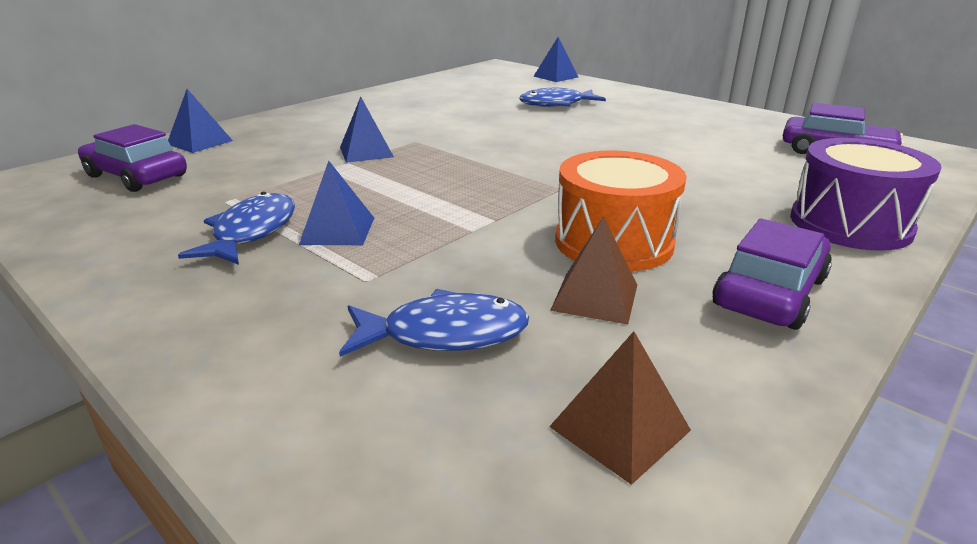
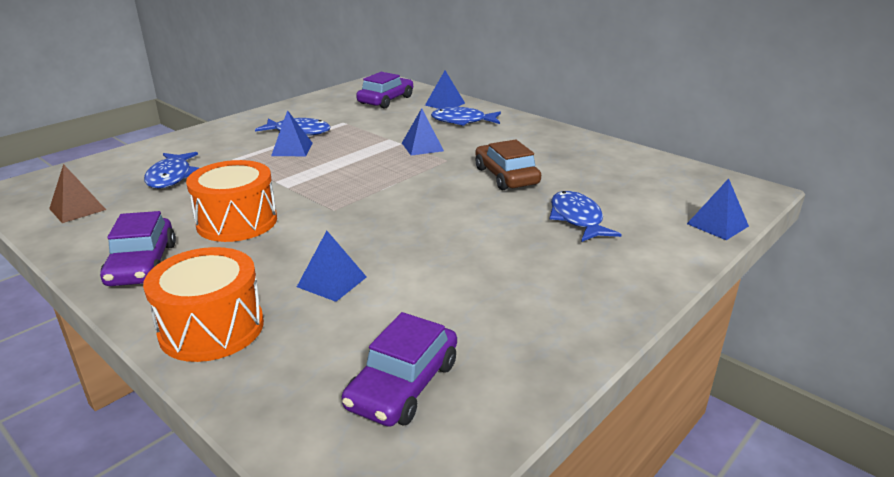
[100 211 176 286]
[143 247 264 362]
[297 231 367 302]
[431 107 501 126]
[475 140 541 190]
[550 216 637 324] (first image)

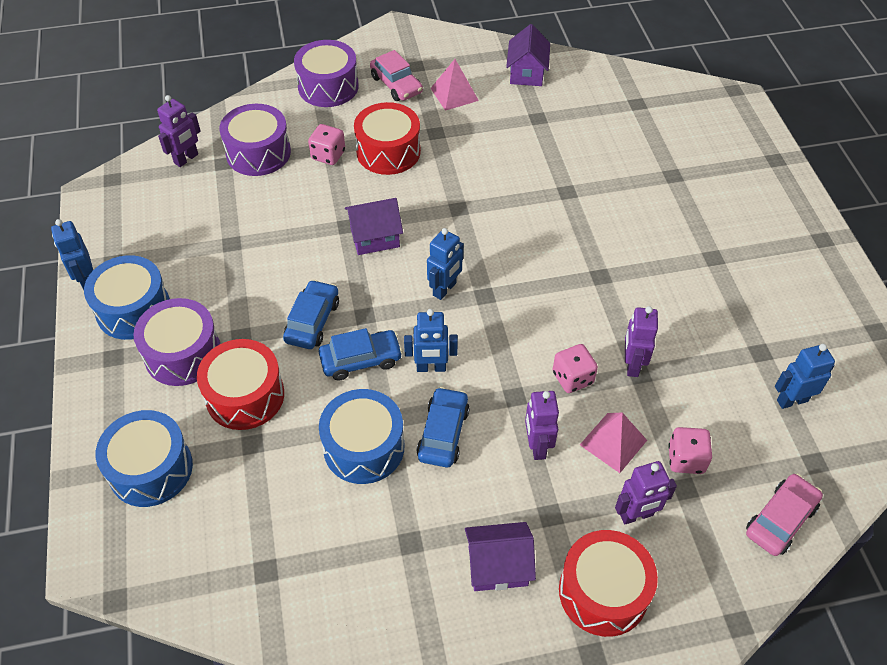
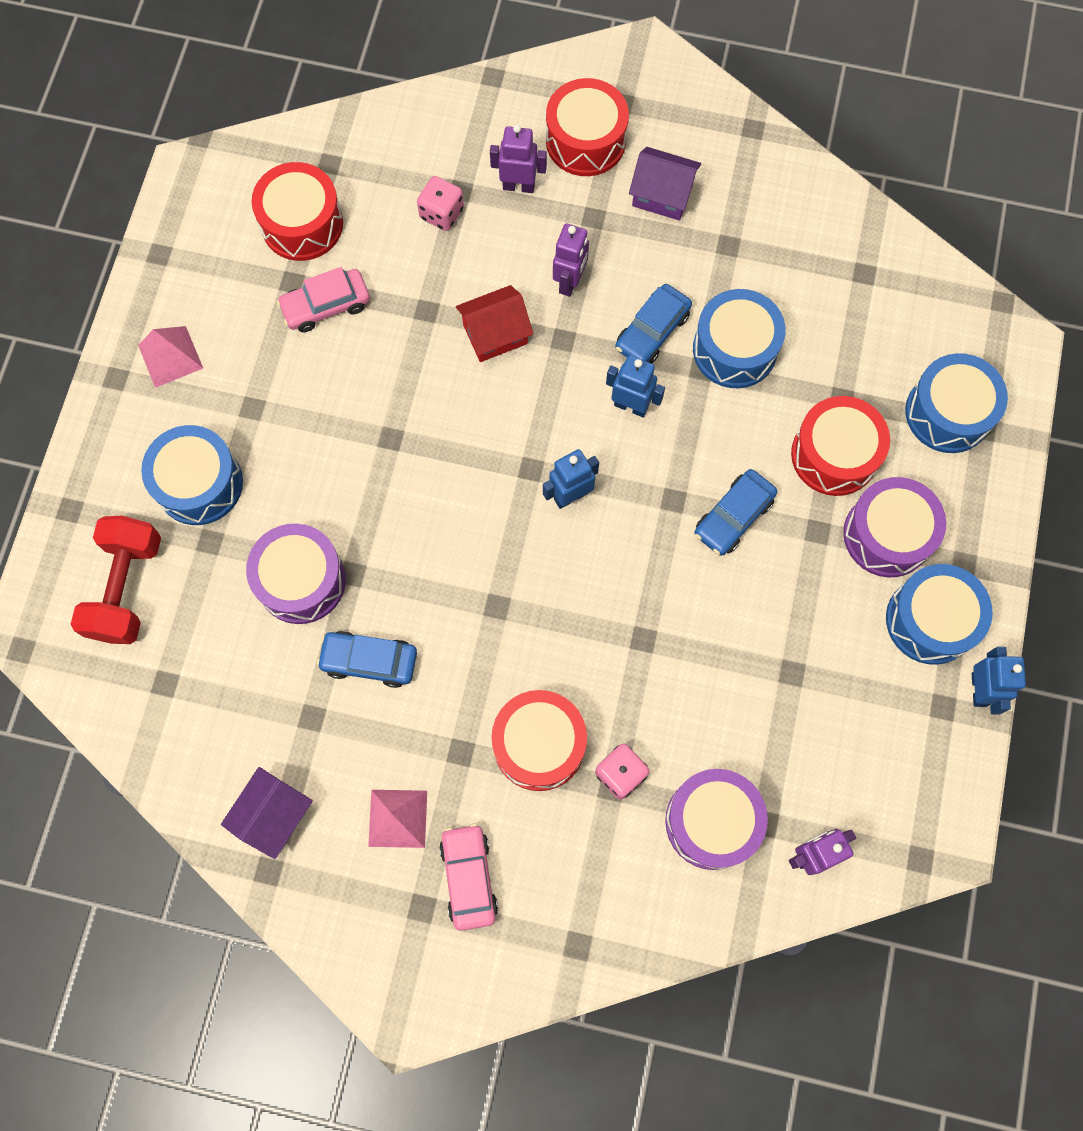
[70 516 161 644]
[138 326 203 388]
[141 425 243 525]
[246 524 346 624]
[252 162 343 261]
[277 267 370 332]
[317 631 417 688]
[456 285 533 362]
[345 198 403 255] (first image)
[625 306 658 377] (first image)

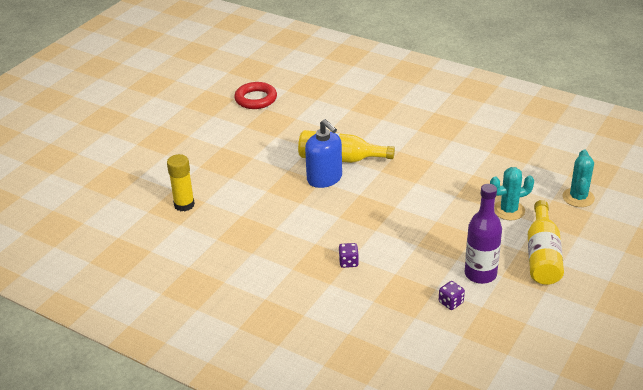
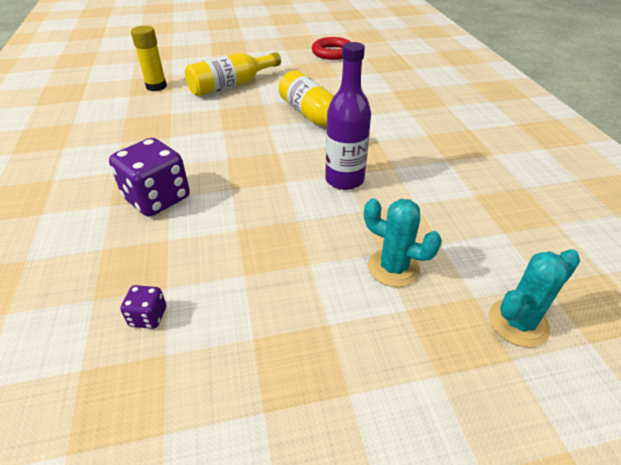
[109 138 190 217]
[185 52 281 96]
[325 42 371 190]
[305 119 342 188] (first image)

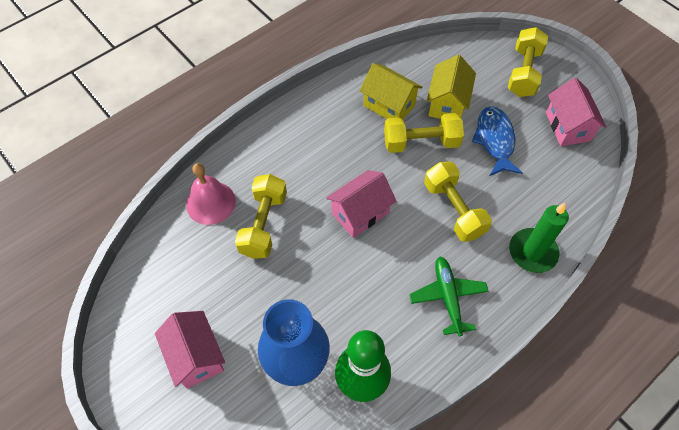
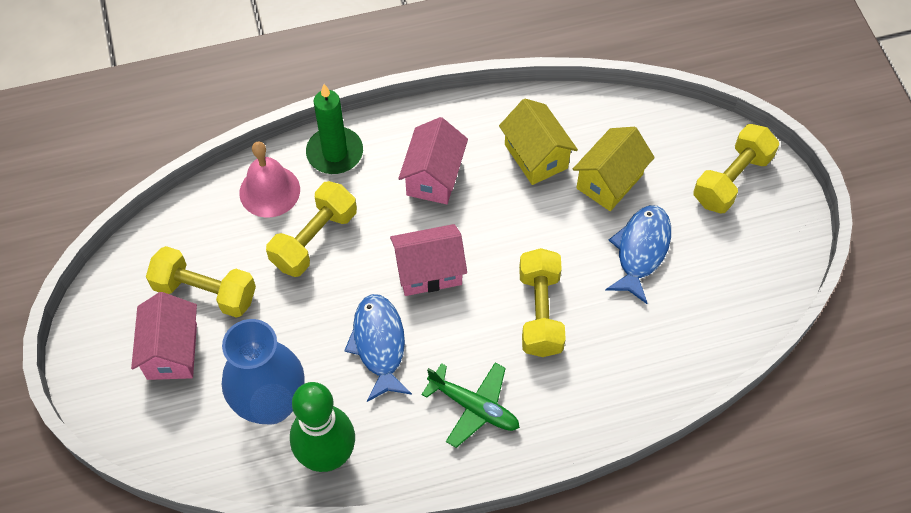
[146 246 256 318]
[306 84 363 174]
[344 294 412 402]
[398 117 468 204]
[421 362 520 448]

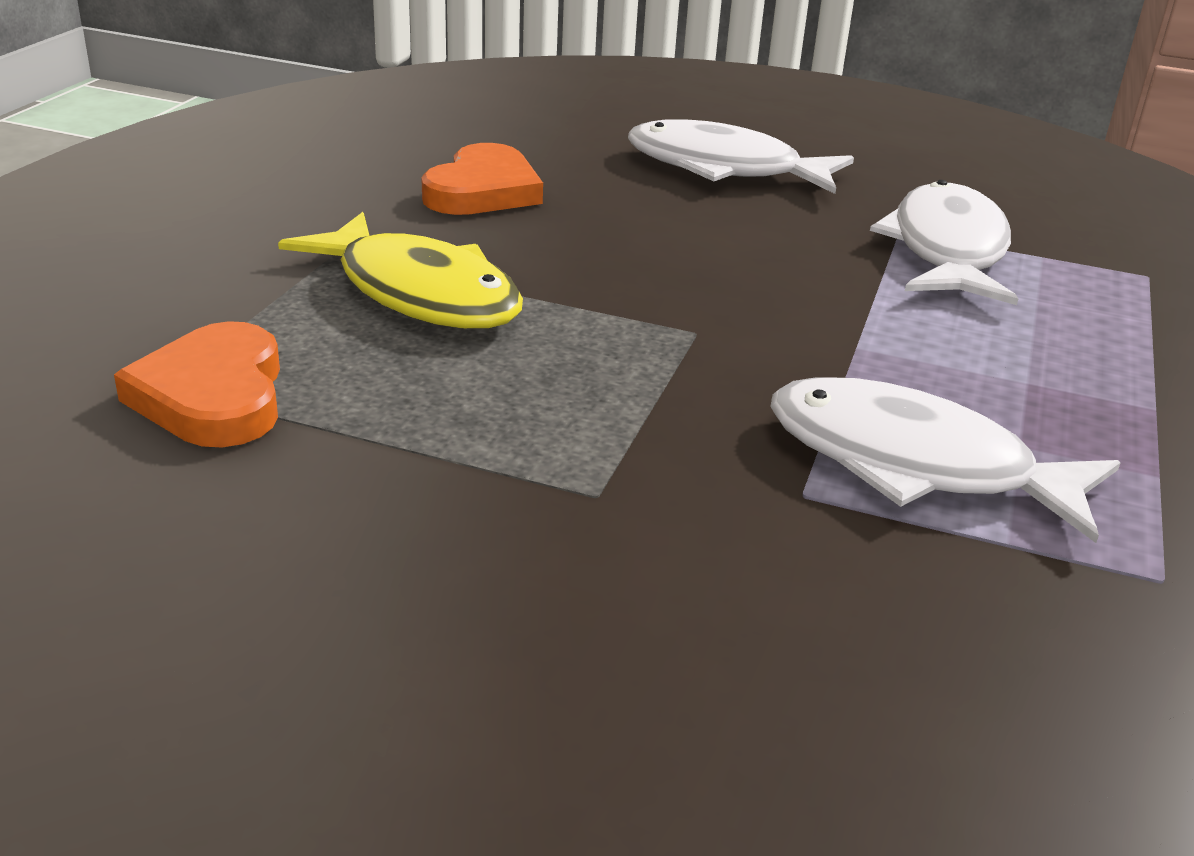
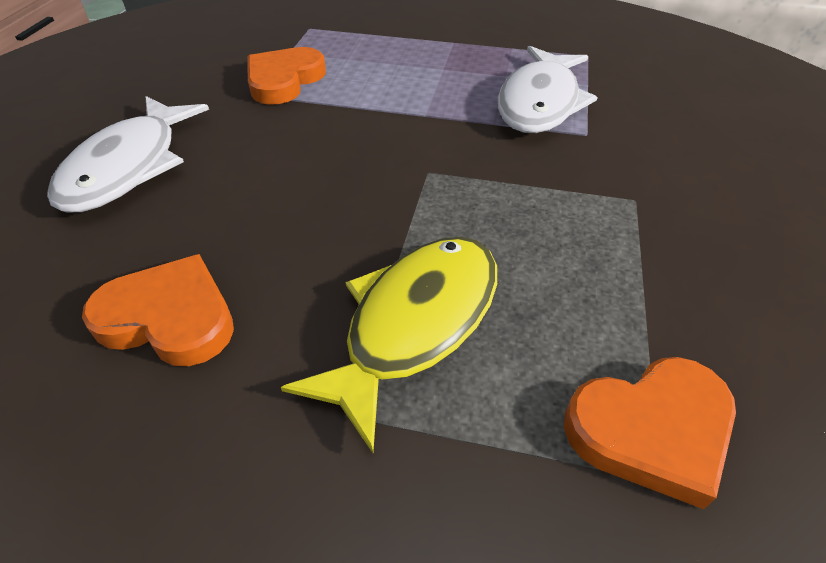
[247 47 326 105]

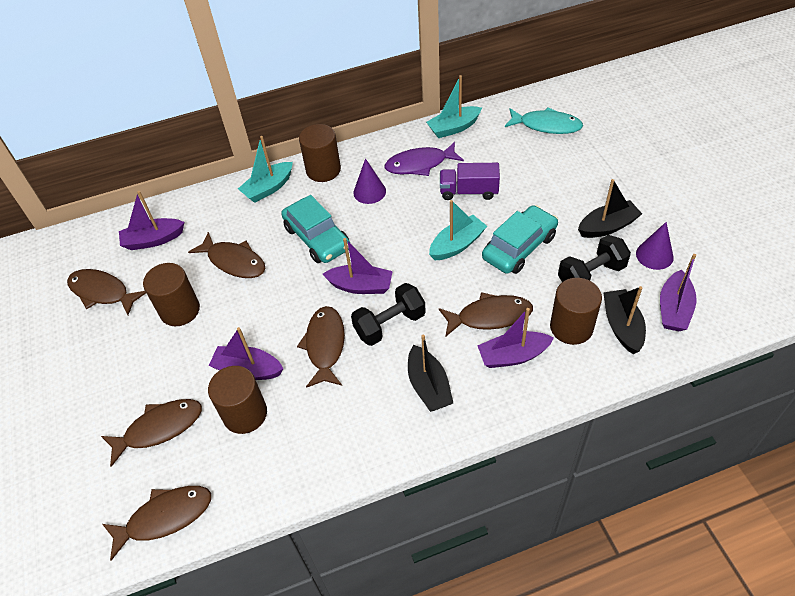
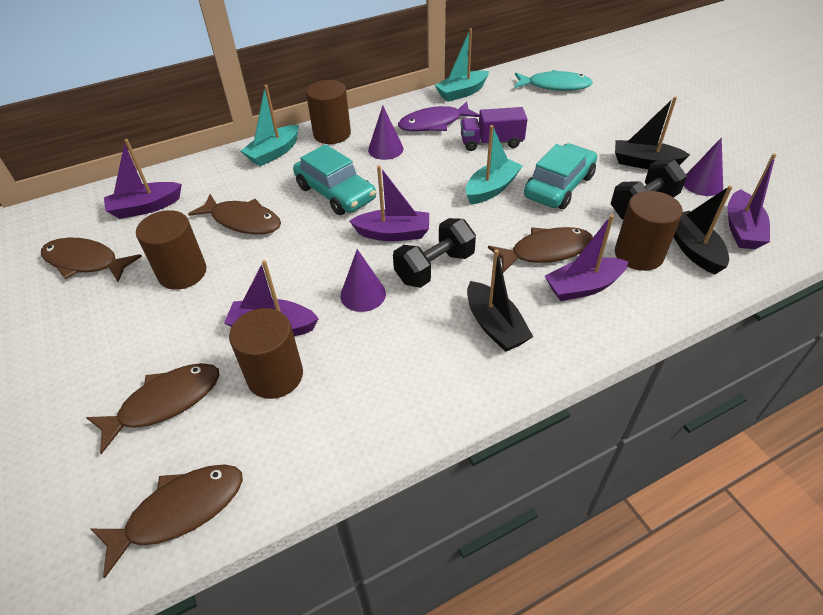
[340 249 386 312]
[615 96 690 169]

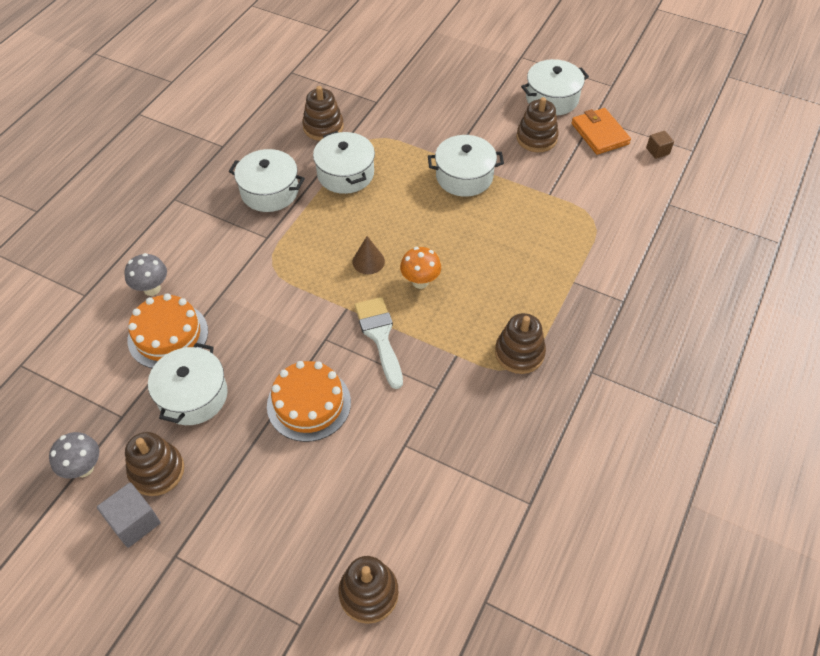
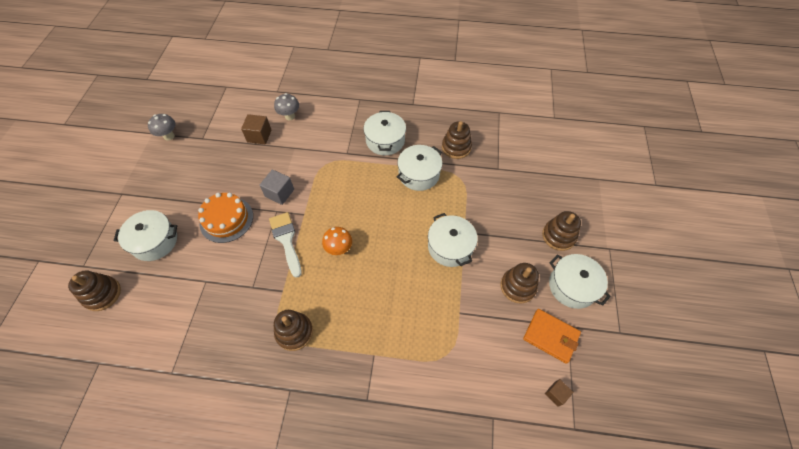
[114 210 177 261]
[241 114 271 144]
[260 170 294 205]
[269 212 302 278]
[523 309 581 364]
[542 211 581 251]
[353 236 385 274] (first image)

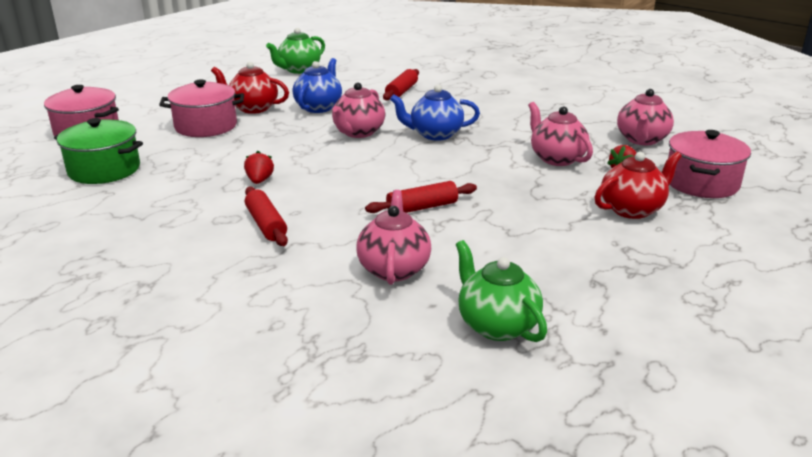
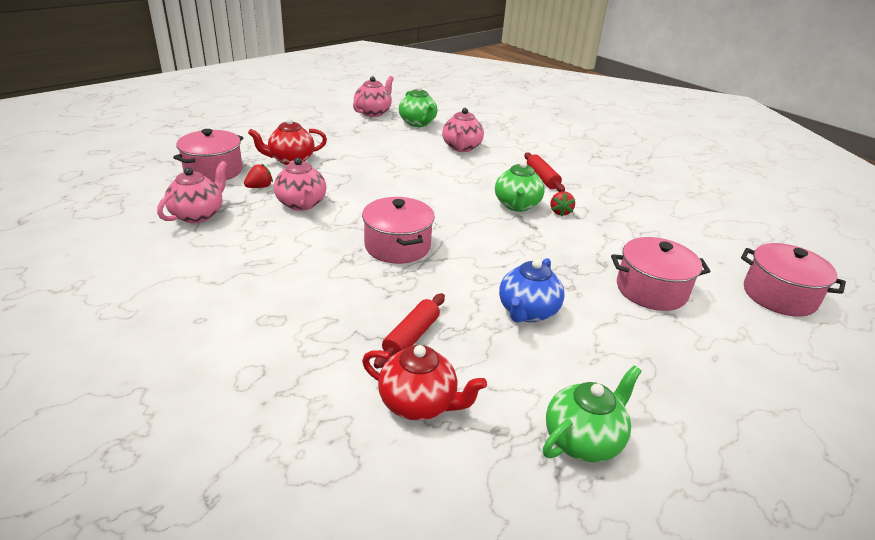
[353 76 394 117]
[362 197 435 264]
[362 345 487 421]
[495 161 545 212]
[54 118 143 184] (first image)
[365 181 477 213] (first image)

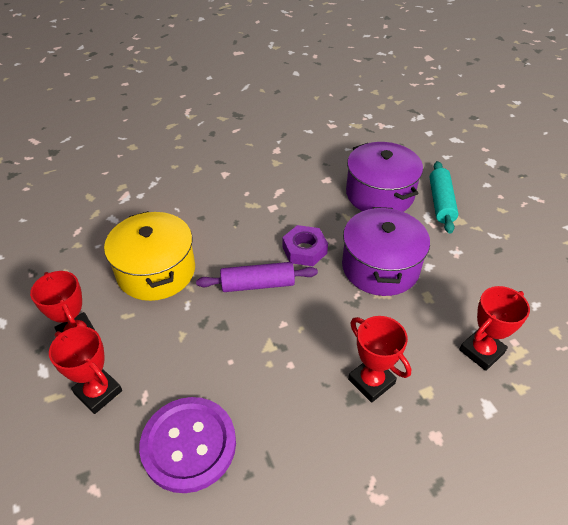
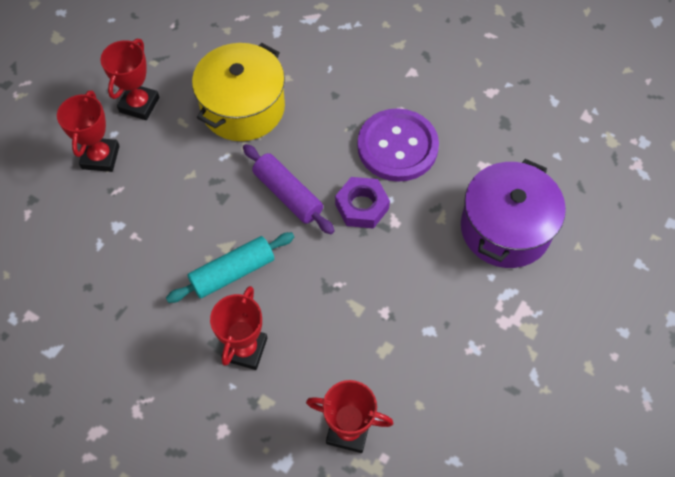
[166 232 294 303]
[357 108 439 182]
[342 207 430 296] (first image)

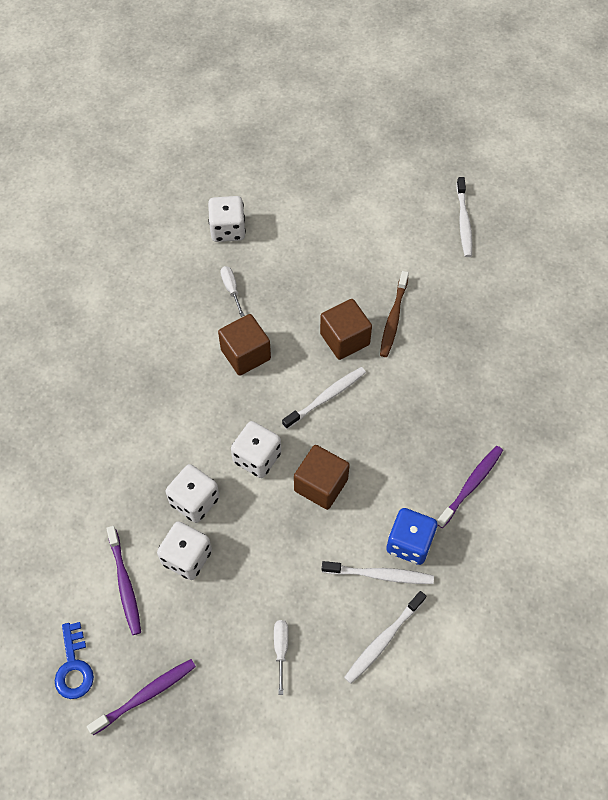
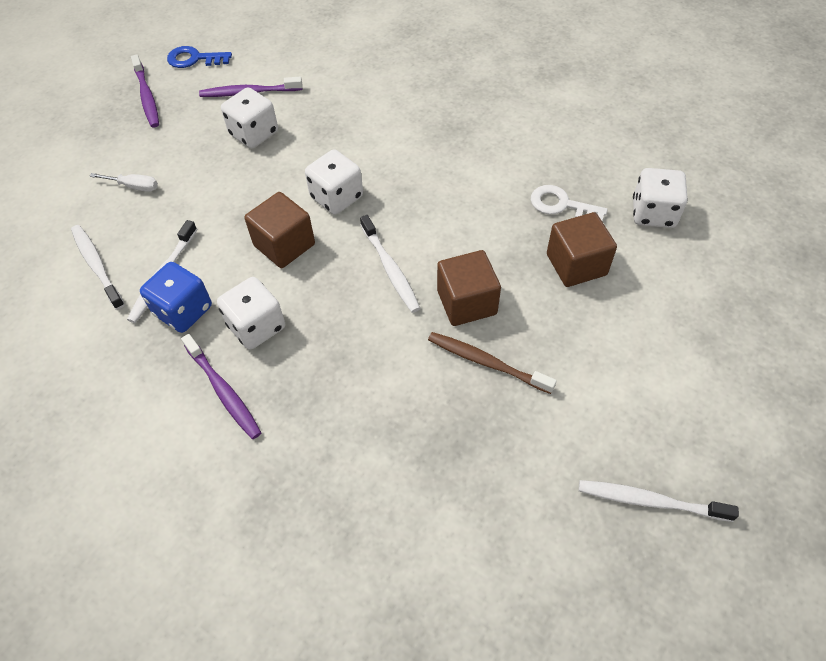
[217 277 285 350]
[531 185 608 221]
[547 212 617 287]

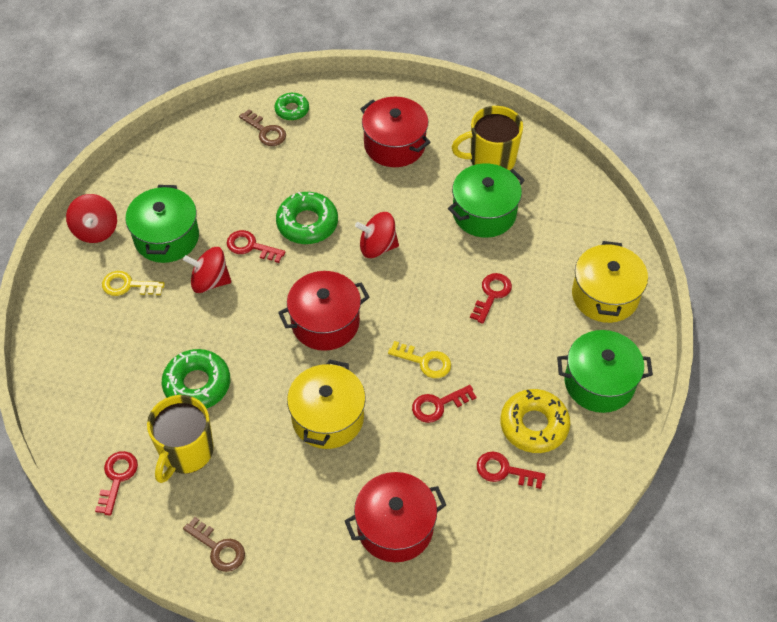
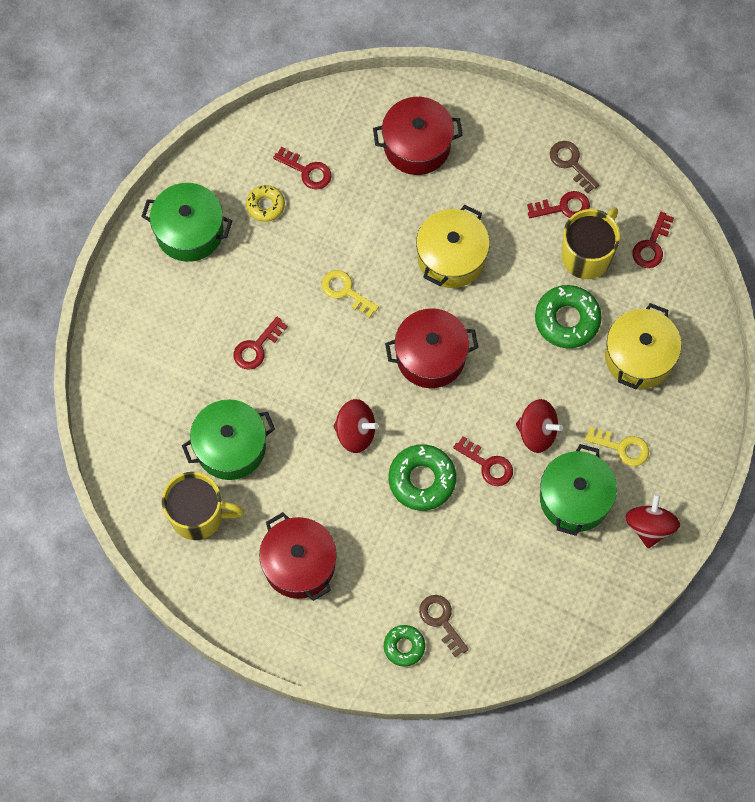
[246 185 285 222]
[527 191 590 218]
[605 303 681 389]

